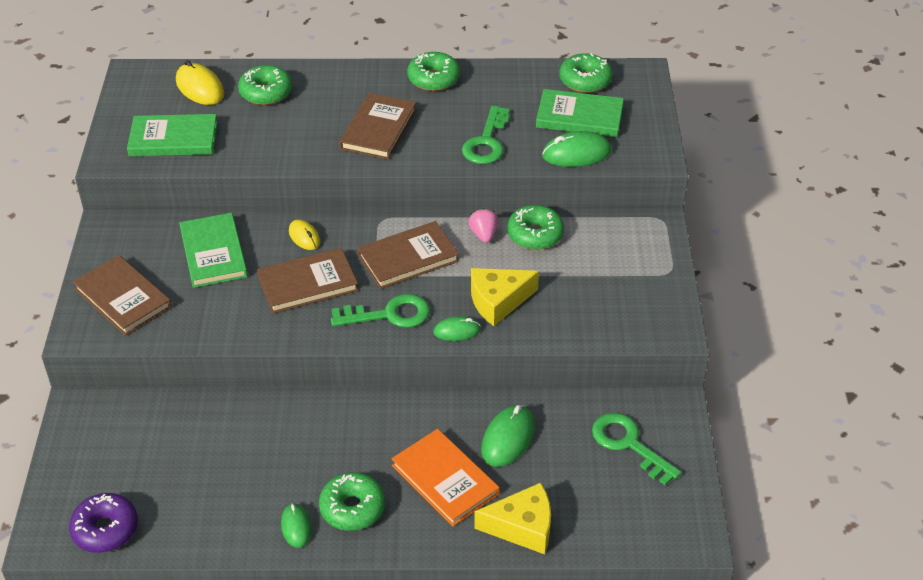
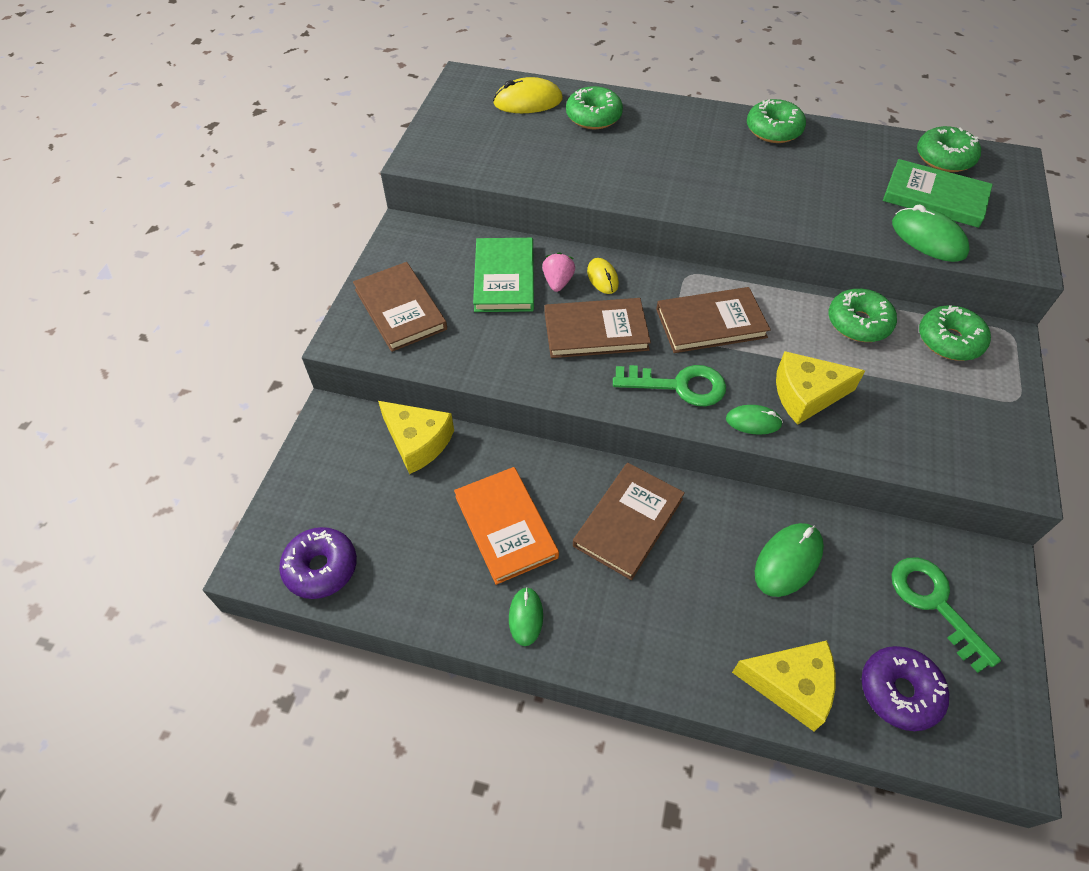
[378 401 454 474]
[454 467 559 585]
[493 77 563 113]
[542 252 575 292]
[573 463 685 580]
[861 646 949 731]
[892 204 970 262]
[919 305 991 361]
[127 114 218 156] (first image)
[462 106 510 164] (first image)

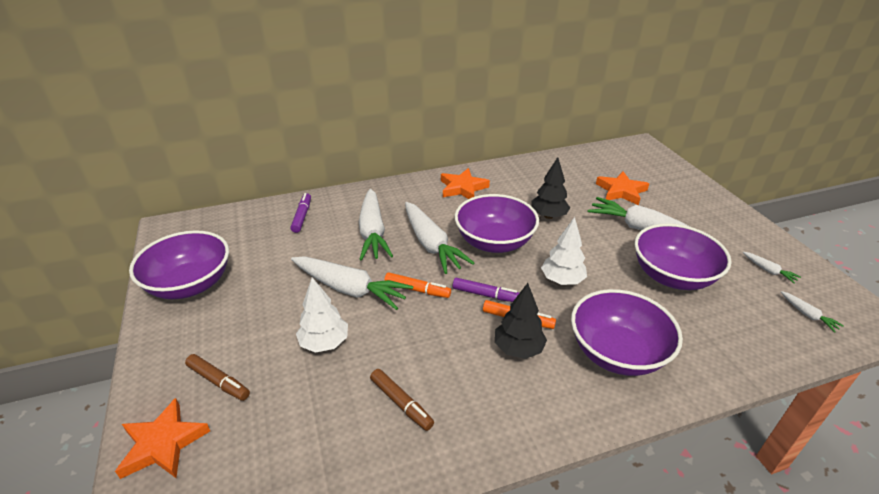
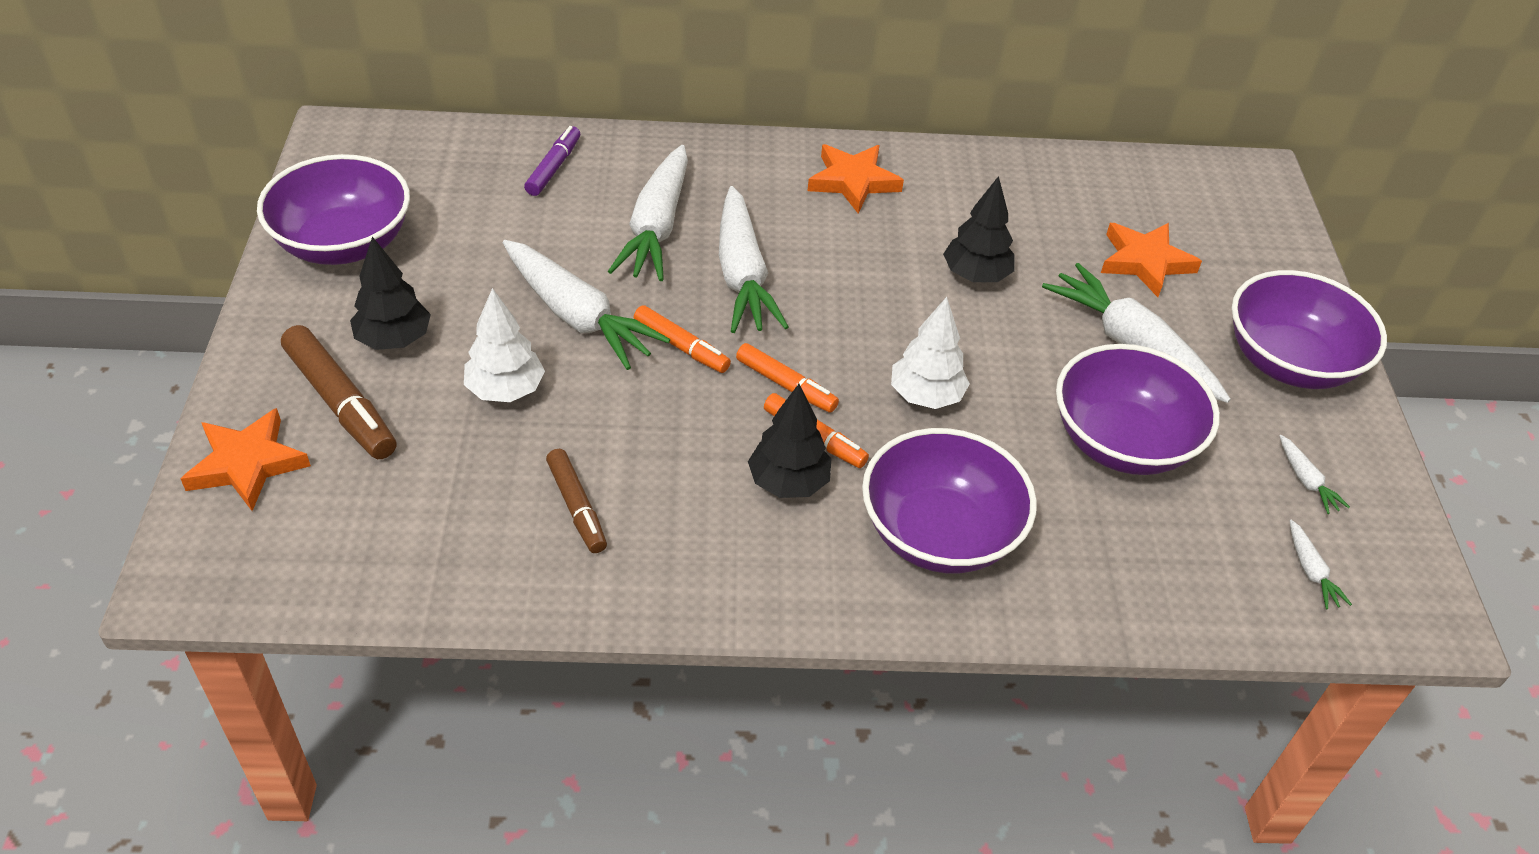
[281 325 397 459]
[350 237 431 350]
[736 343 839 413]
[1232 270 1387 389]

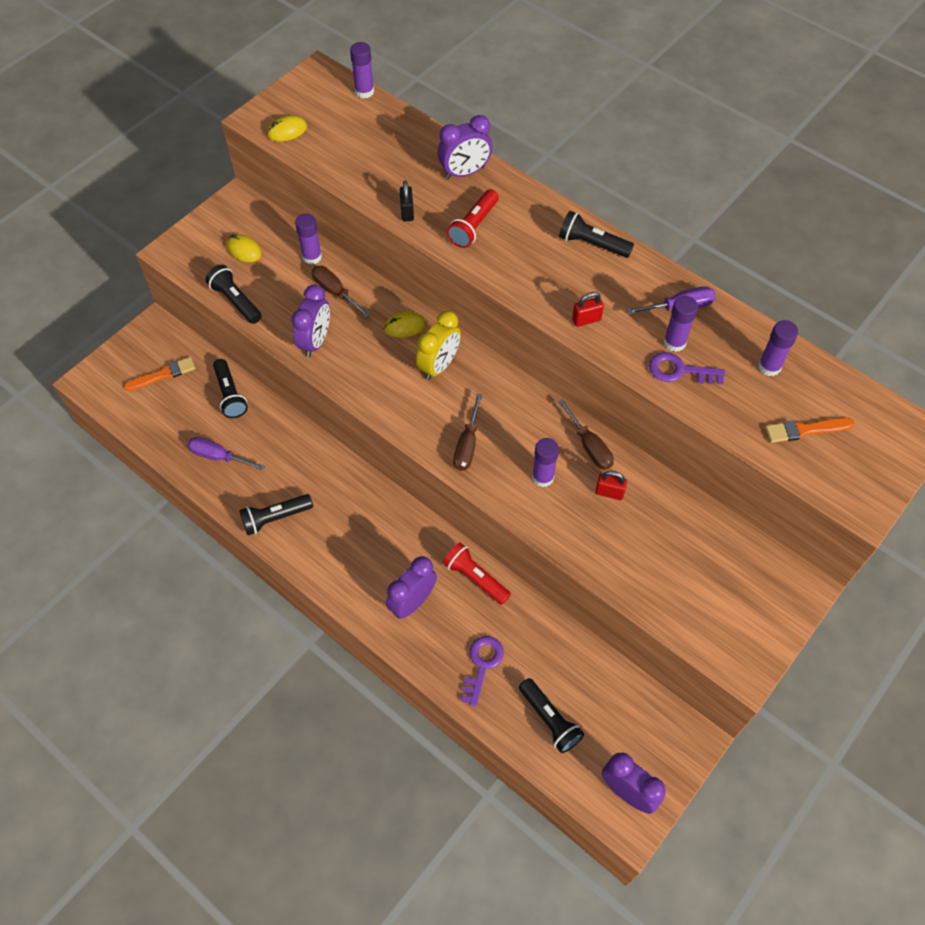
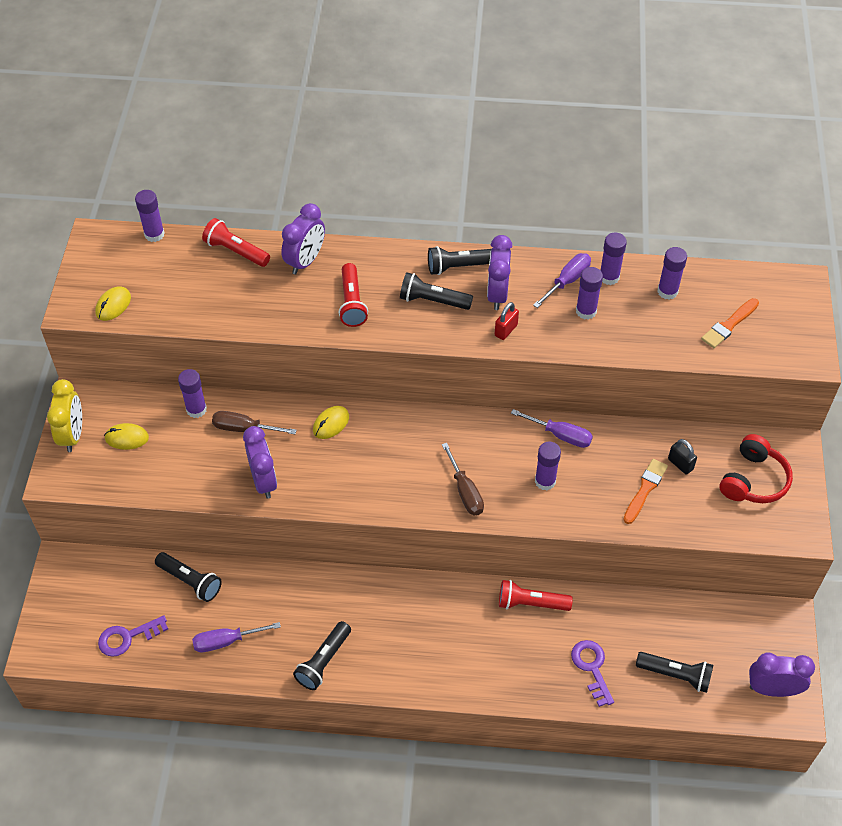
[47 379 82 452]
[98 615 168 657]
[202 218 270 267]
[400 272 473 310]
[487 235 513 310]
[511 409 593 448]
[600 233 627 285]
[623 459 668 524]
[668 439 697 475]
[719 434 793 503]
[595 471 627 500] (first image)

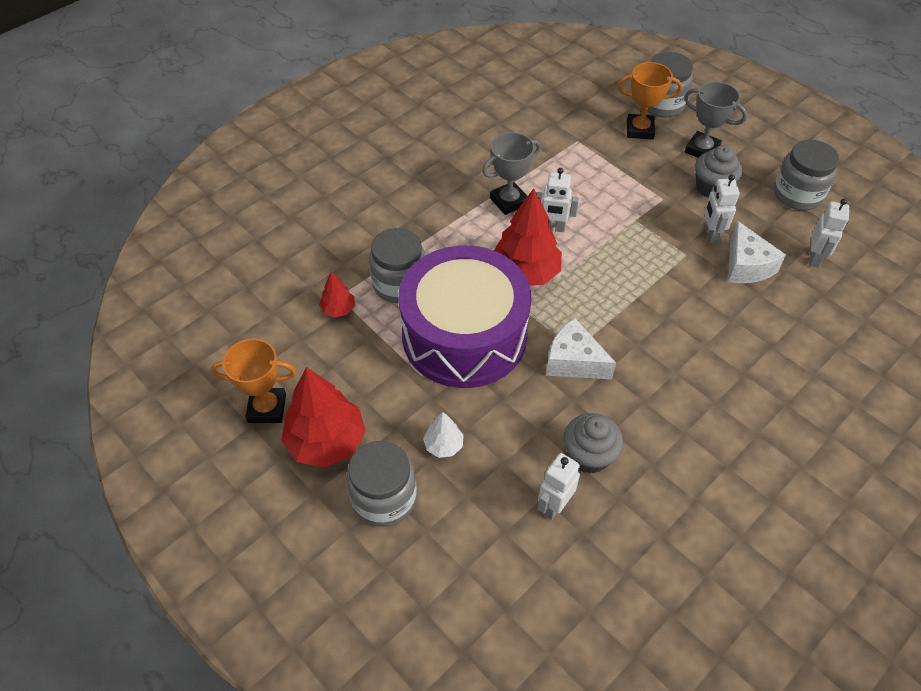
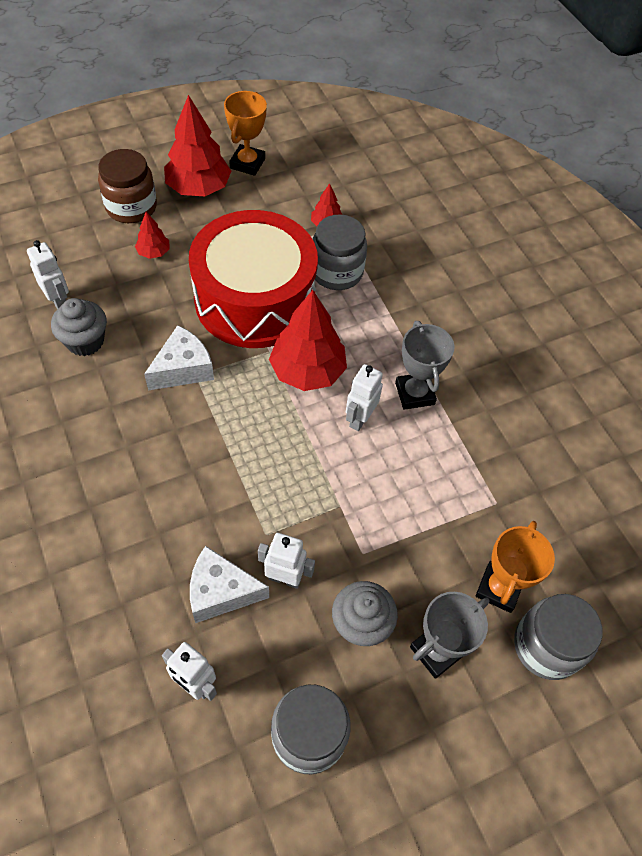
[98 149 157 223]
[135 212 170 259]
[189 210 318 348]

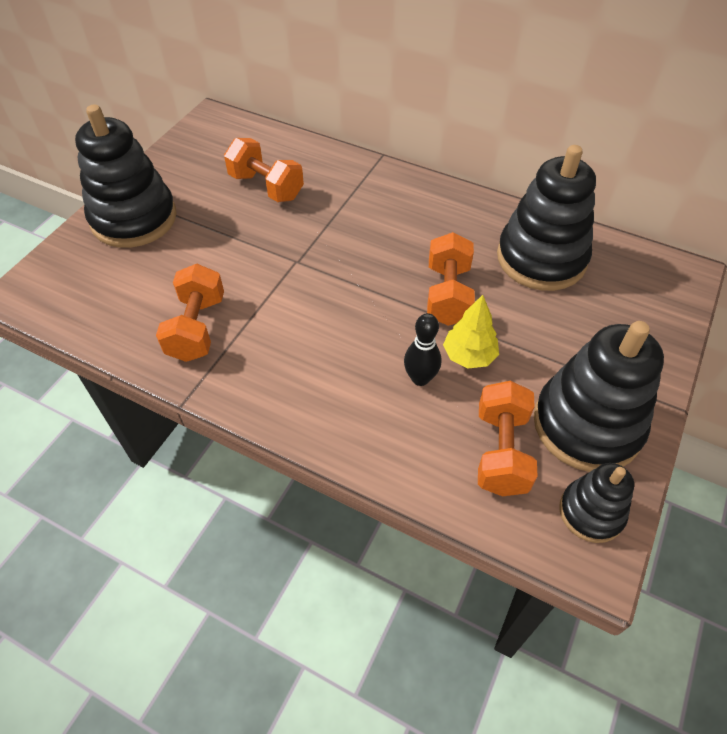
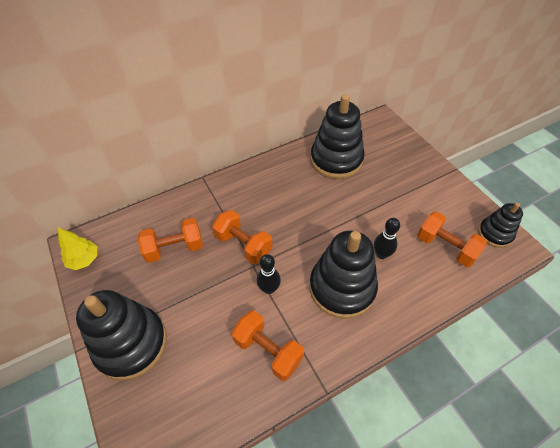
[58 228 97 270]
[212 210 272 264]
[257 254 281 294]
[309 230 378 319]

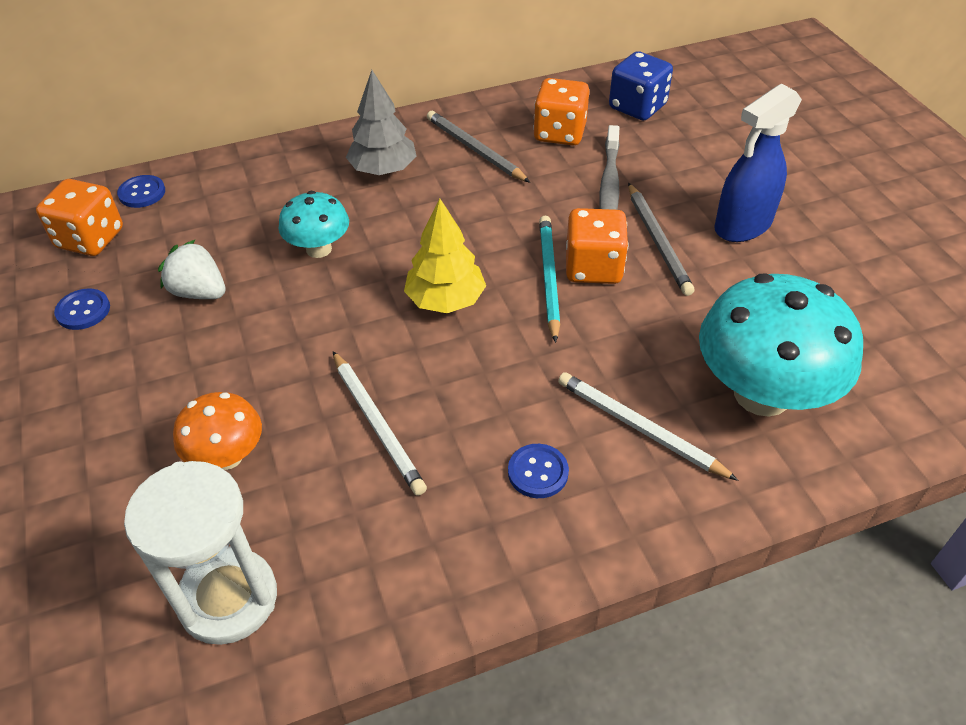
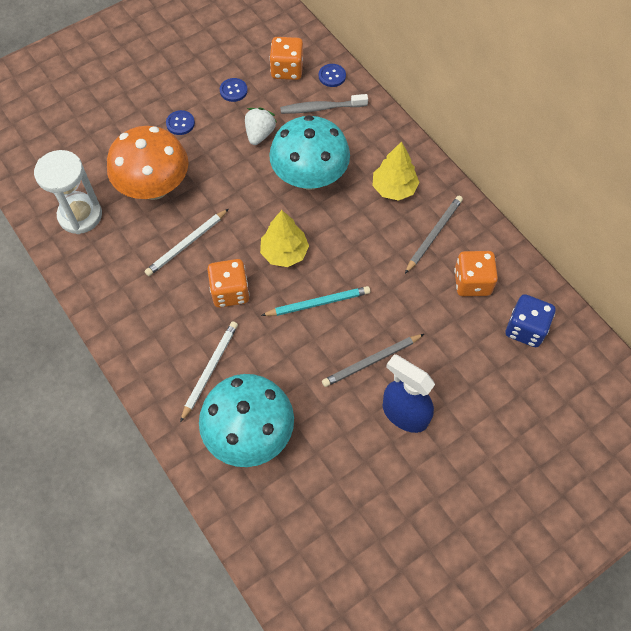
[107 126 189 200]
[166 110 195 135]
[207 259 250 308]
[269 115 350 190]
[280 94 368 114]
[373 141 419 201]

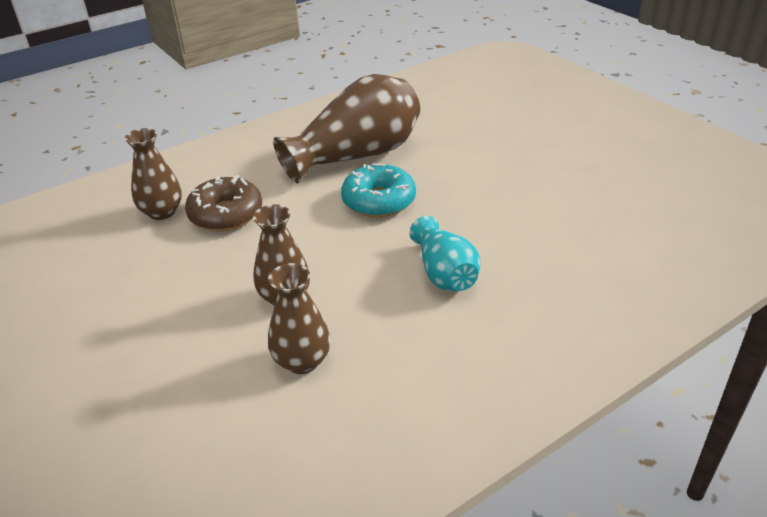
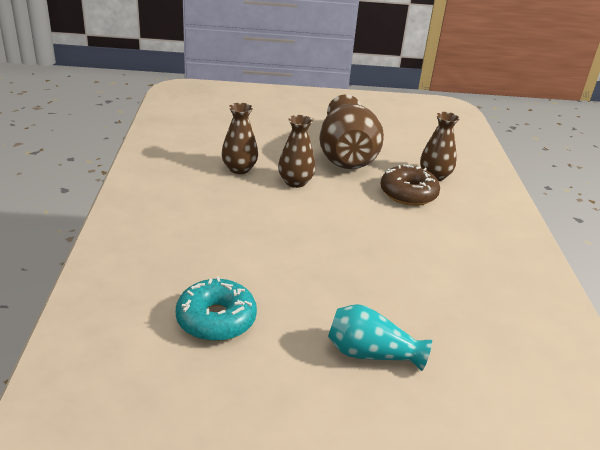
[176 276 257 341]
[319 94 384 169]
[328 304 432 371]

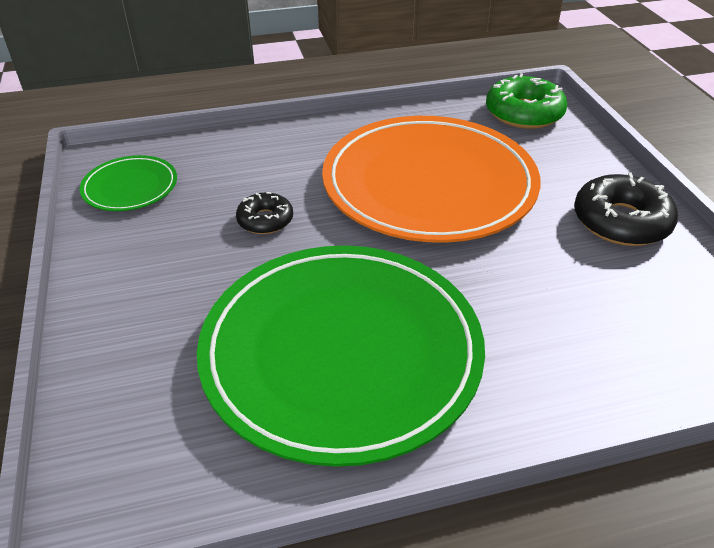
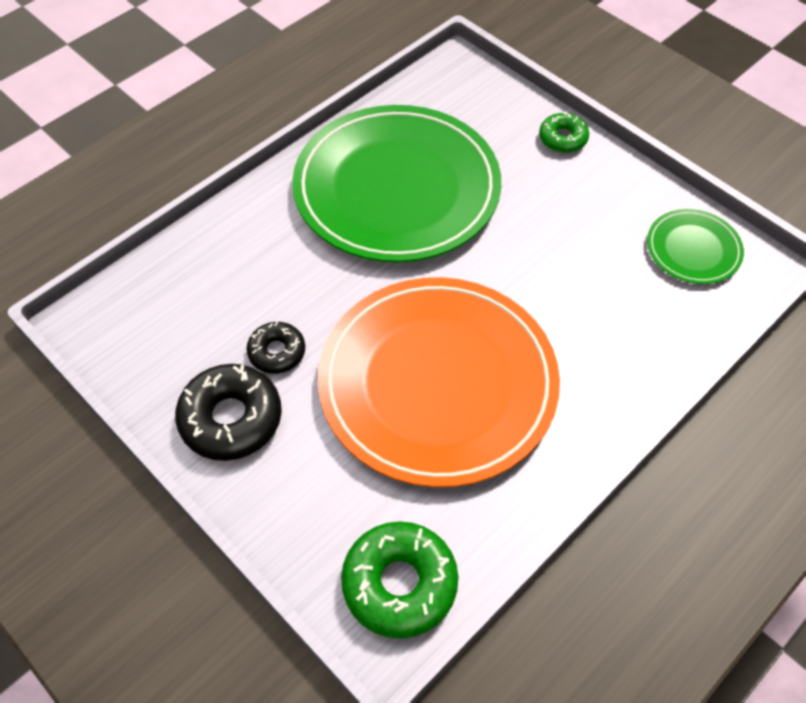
[247 321 305 374]
[539 112 589 153]

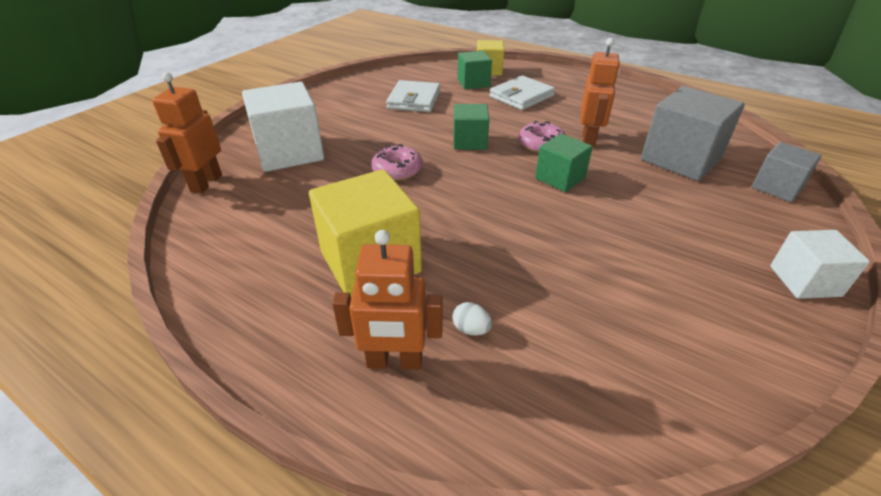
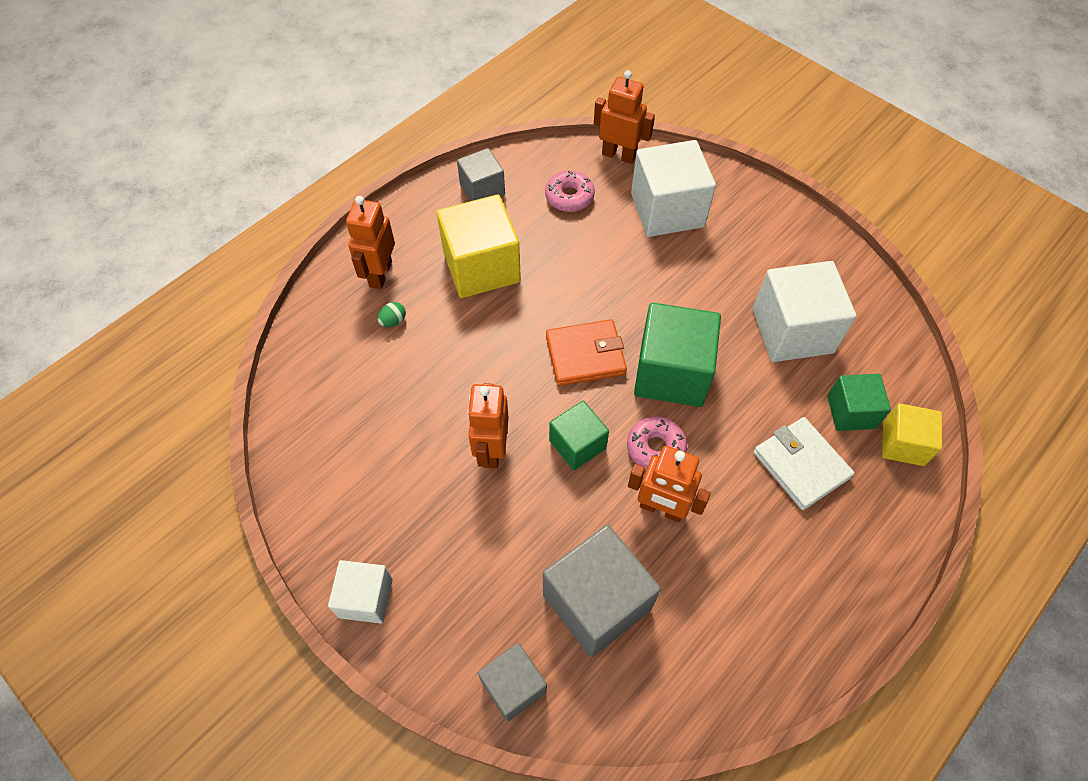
[378 302 406 327]
[457 148 505 201]
[467 383 509 468]
[545 171 595 212]
[546 319 627 386]
[634 303 721 407]
[753 261 856 362]

